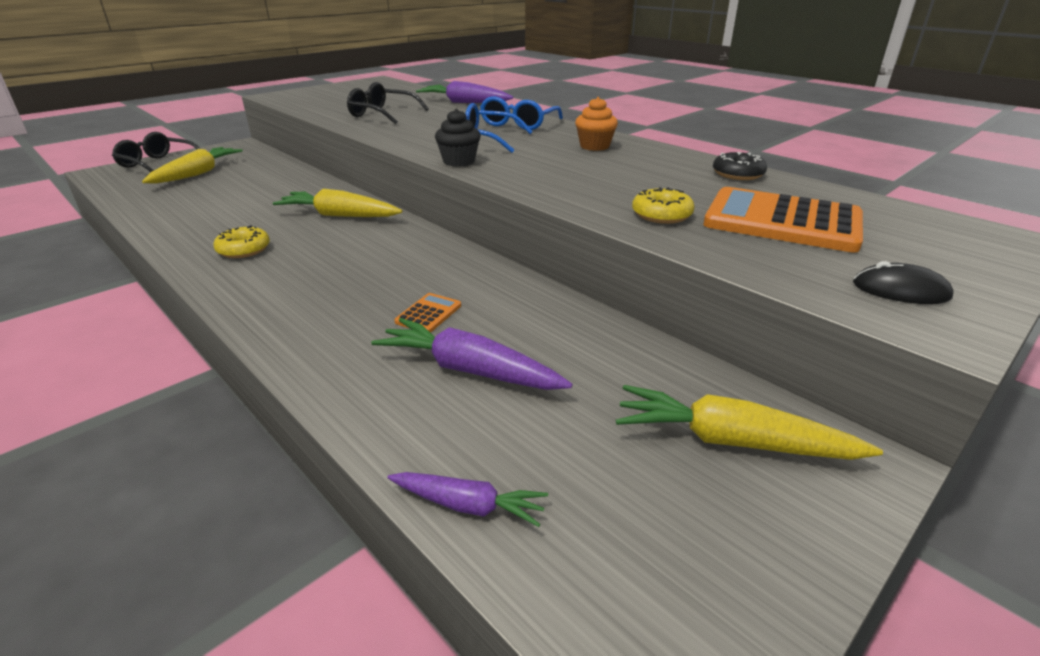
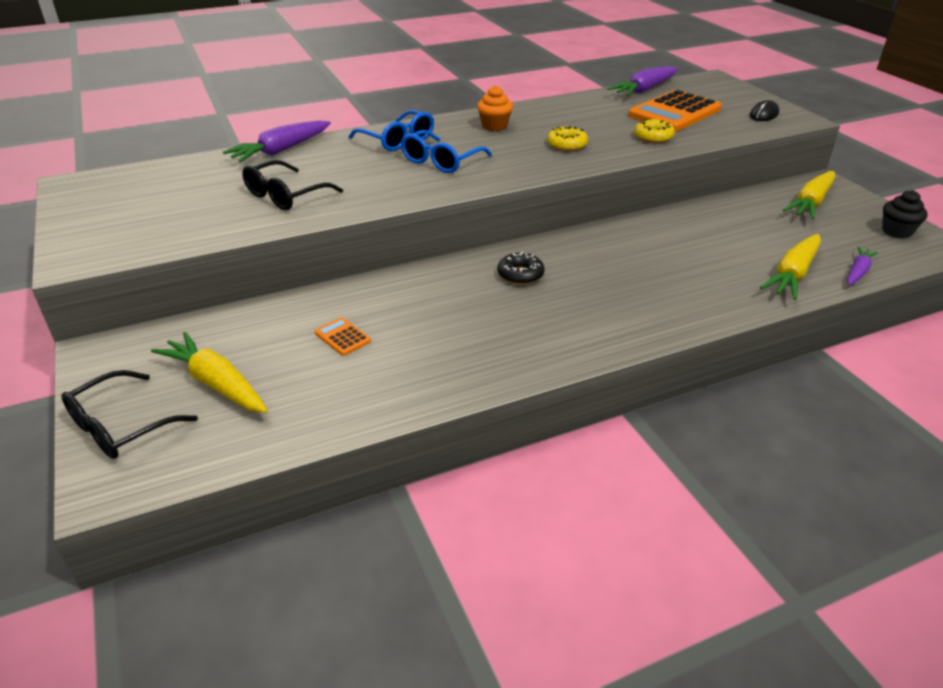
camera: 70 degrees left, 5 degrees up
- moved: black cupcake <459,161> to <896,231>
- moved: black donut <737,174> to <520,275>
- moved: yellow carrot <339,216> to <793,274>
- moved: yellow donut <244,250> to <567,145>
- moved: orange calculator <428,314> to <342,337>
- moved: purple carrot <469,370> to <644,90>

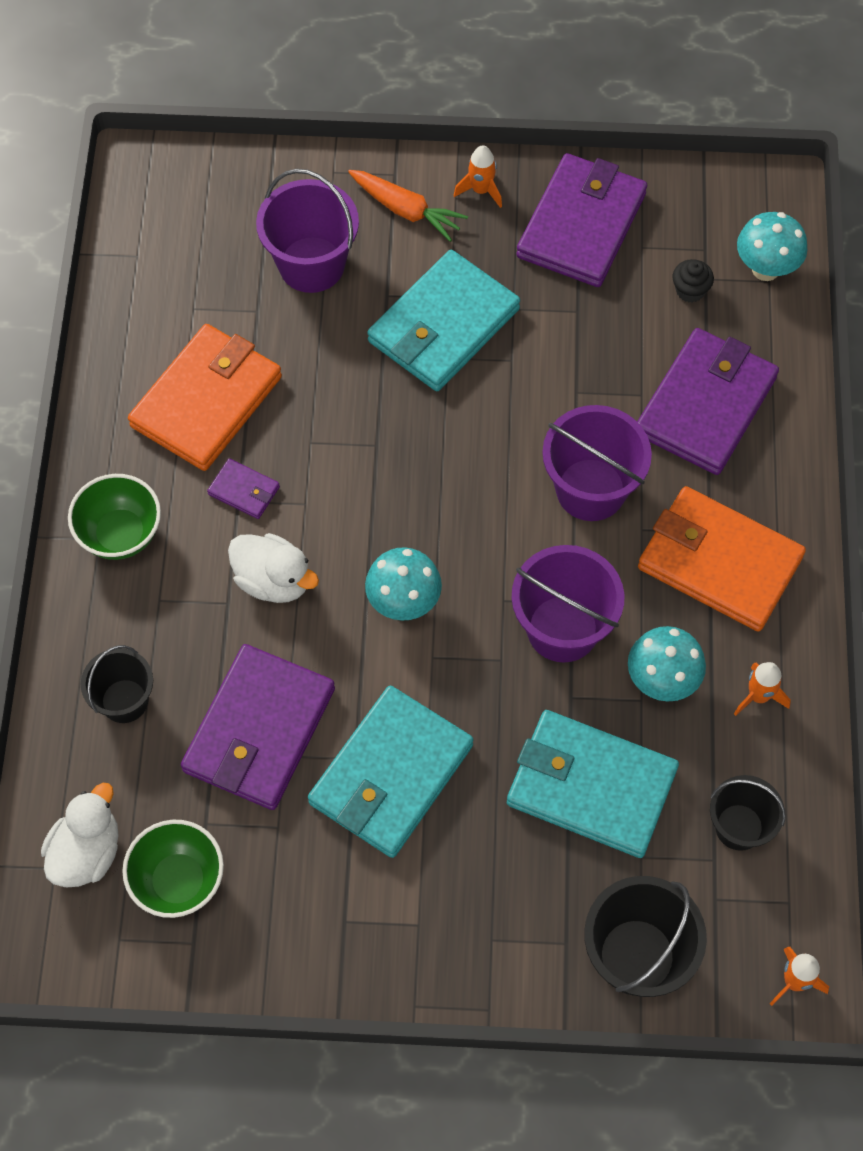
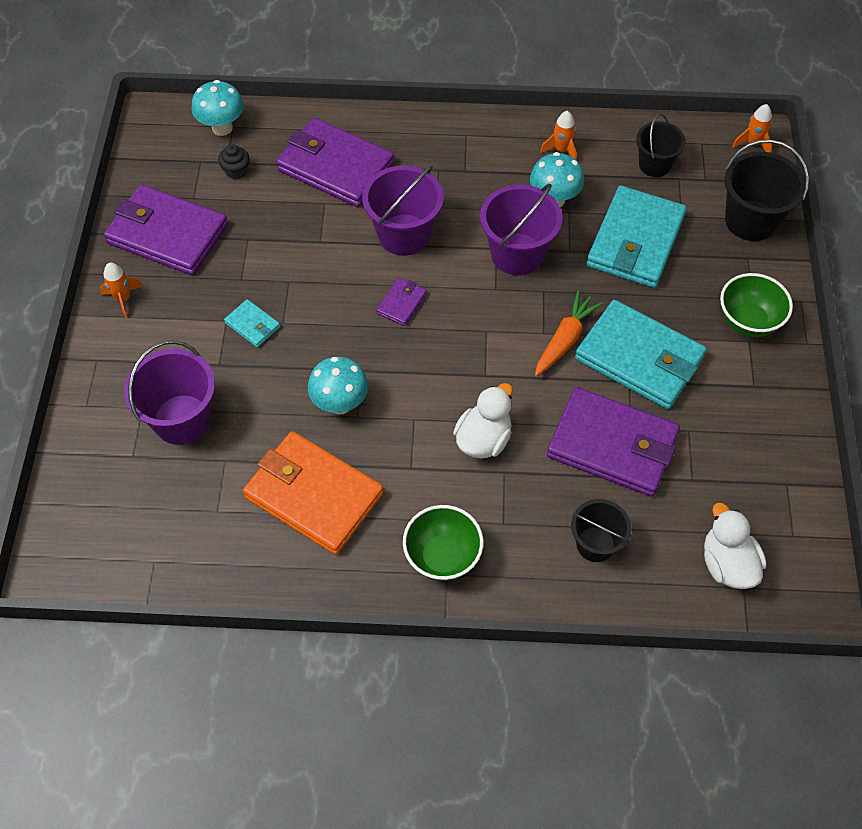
camera: 90 degrees left, 5 degrees down
- moved: orange carrot <406,210> to <565,339>
- resized: turquoise wallet <443,325> = <252,325> x0.44
- moved: purple wallet <244,491> to <401,303>
- removed: orange wallet <719,562>
- moved: turquoise mushroom <403,603> to <340,404>
- turned: white duck <87,852> = <727,564> 45 degrees clockwise
- moved: green bowl <178,881> to <748,321>

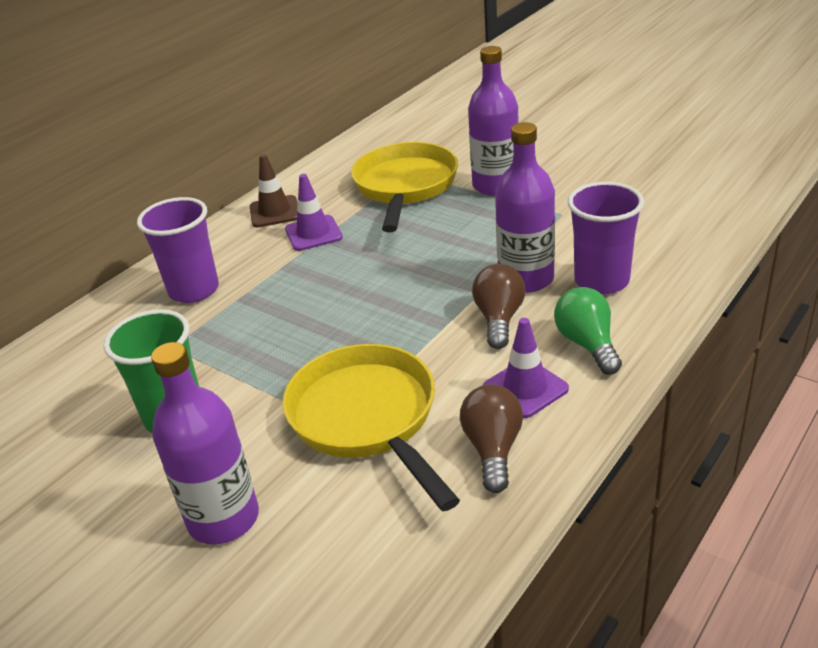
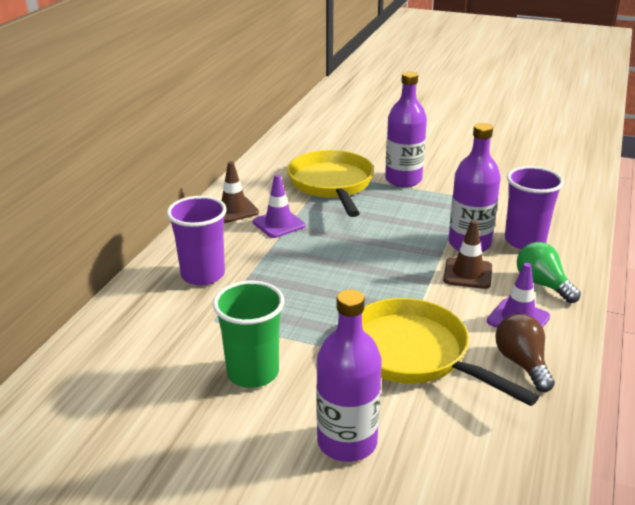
camera: 20 degrees left, 5 degrees down
- replaced: brown light bulb <499,319> to brown traffic cone <467,273>

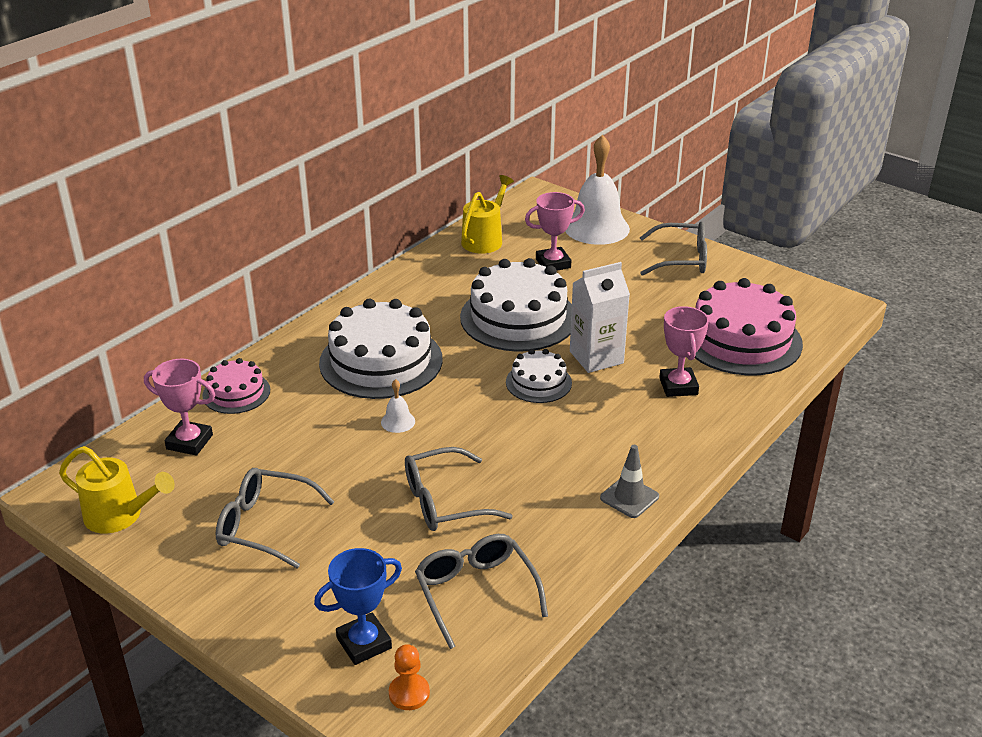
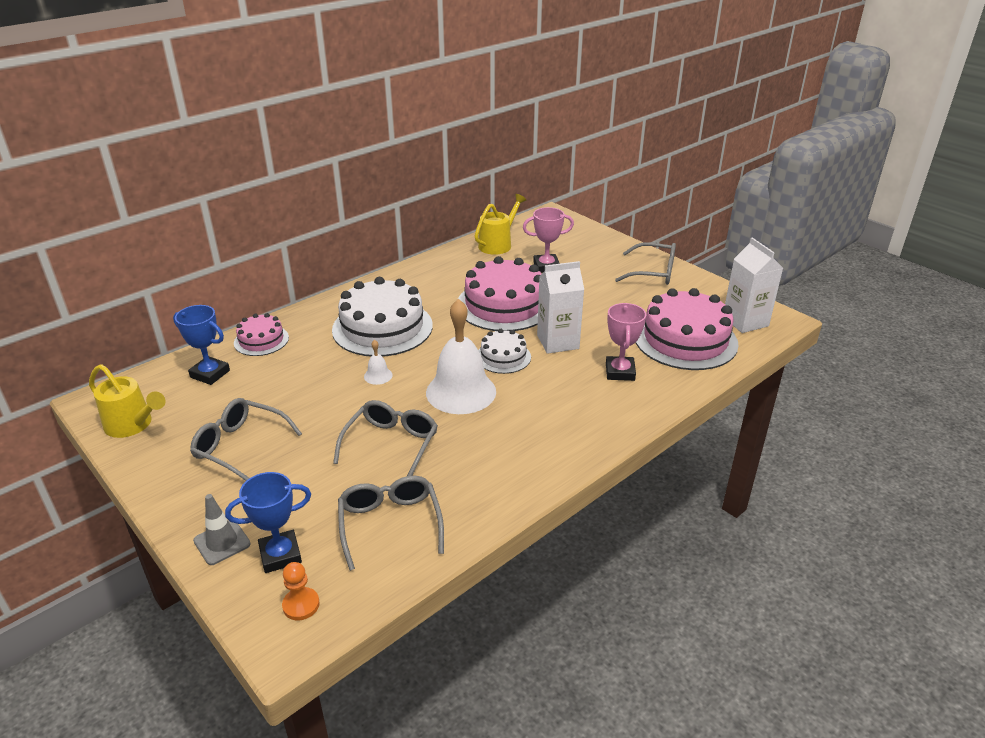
camera: 10 degrees right, 0 degrees up
- moved: white bell <596,228> to <461,391>
- recoloured: white cake <518,317> to pink cake <504,305>
- recoloured: pink trophy <189,442> to blue trophy <210,374>
- moved: grey traffic cone <629,497> to <222,542>
- turned: grey glasses <444,502> = <391,444> 120 degrees clockwise
- added: white carton <745,321>

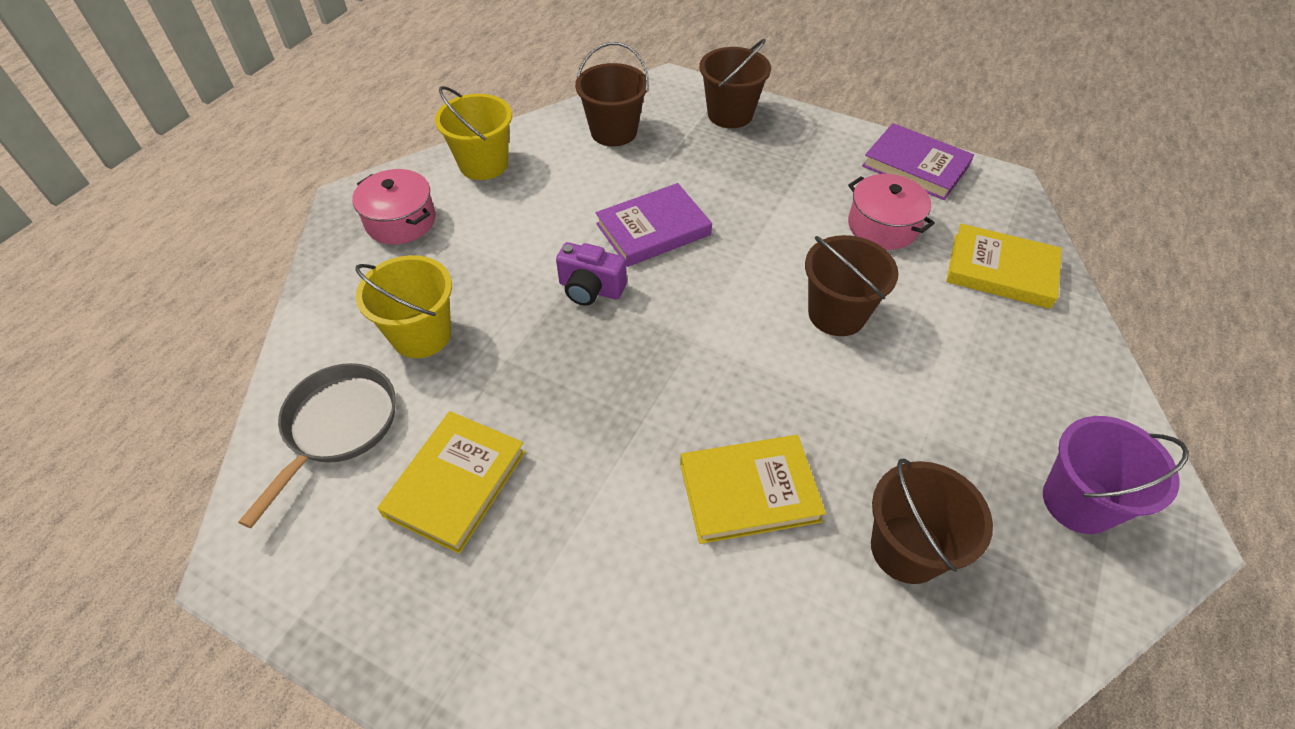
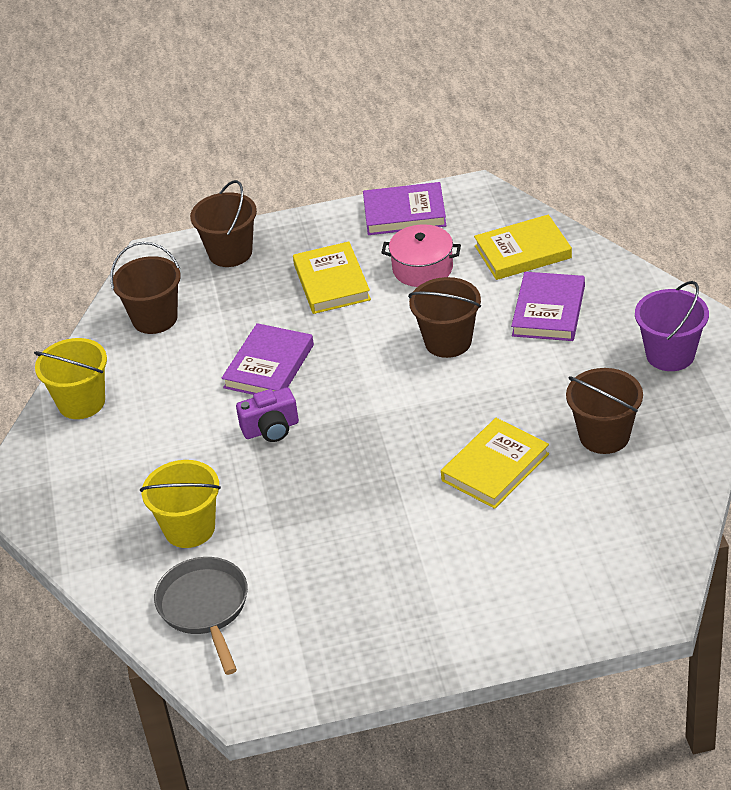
camera: 35 degrees left, 10 degrees down
- removed: pink pot <400,221>
- moved: yellow book <456,483> to <332,282>
- added: purple book <548,311>

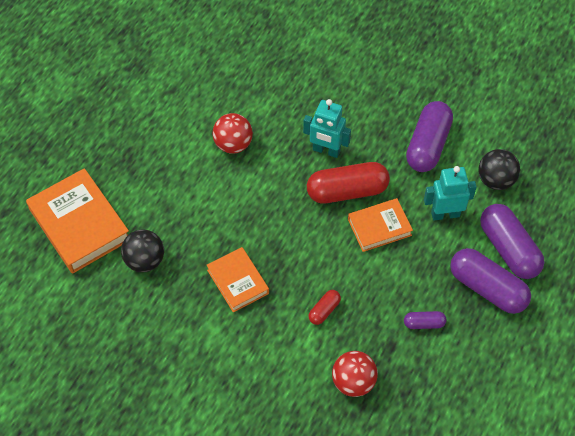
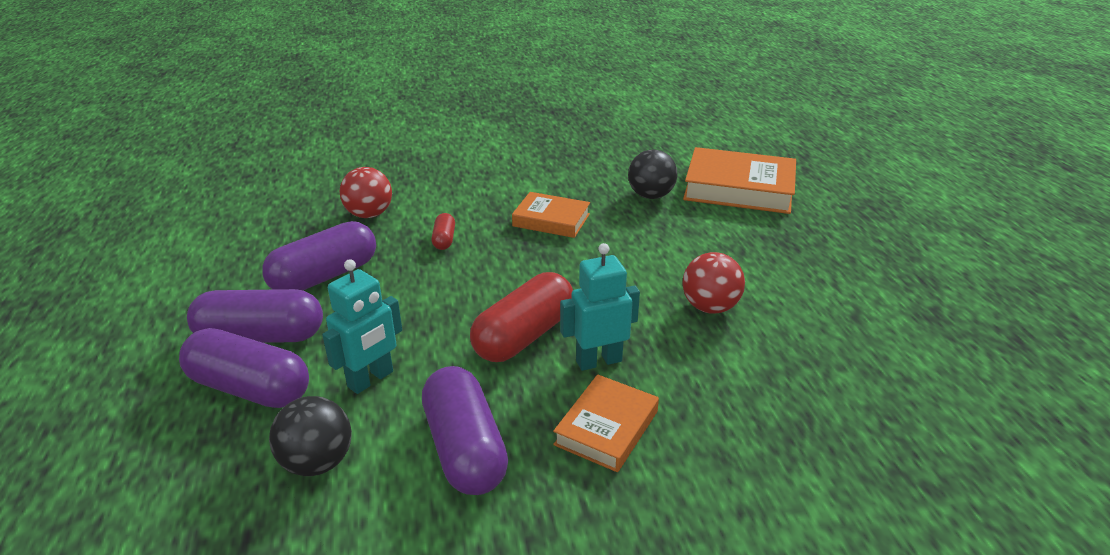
camera: 140 degrees right, 25 degrees down
- moved: orange book <379,227> to <606,428>
- resized: purple capsule <424,323> = <325,276> x2.10

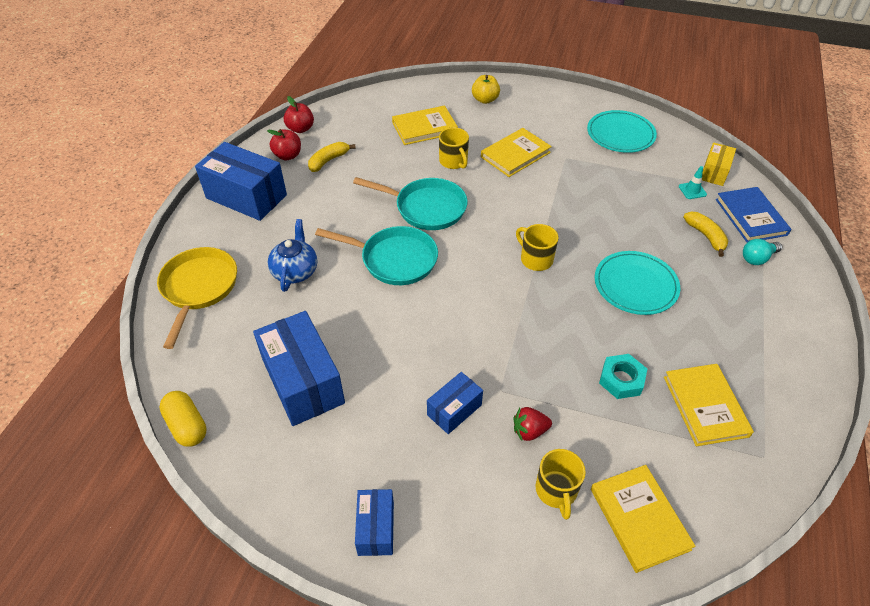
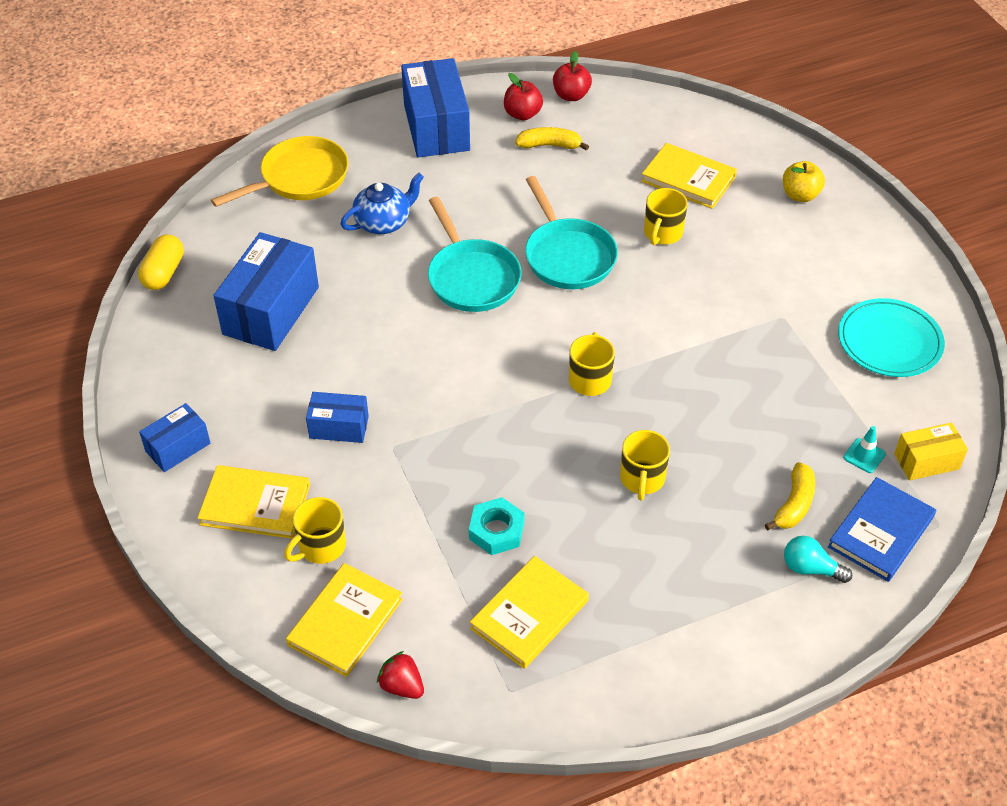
camera: 50 degrees right, 0 degrees up
- moved: yellow book <515,155> to <255,505>
- replaced: turquoise plate <635,285> to yellow mug <642,479>
- moved: red strawberry <529,431> to <402,686>

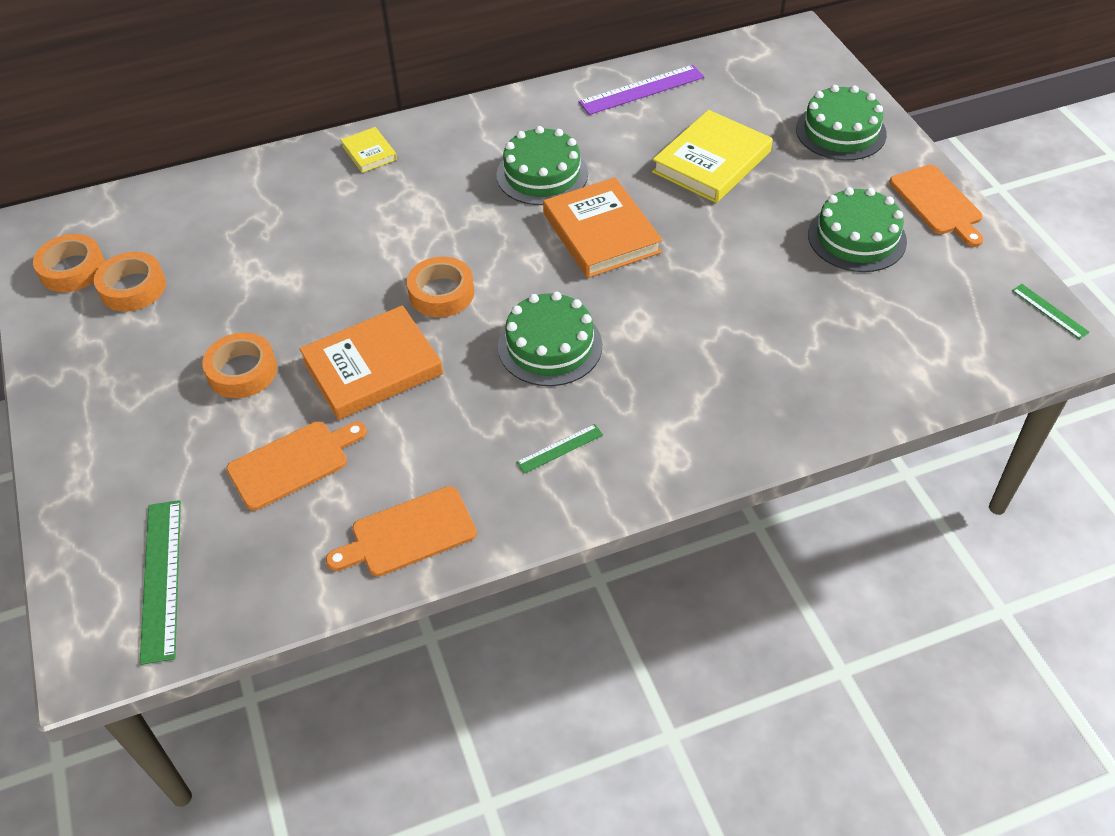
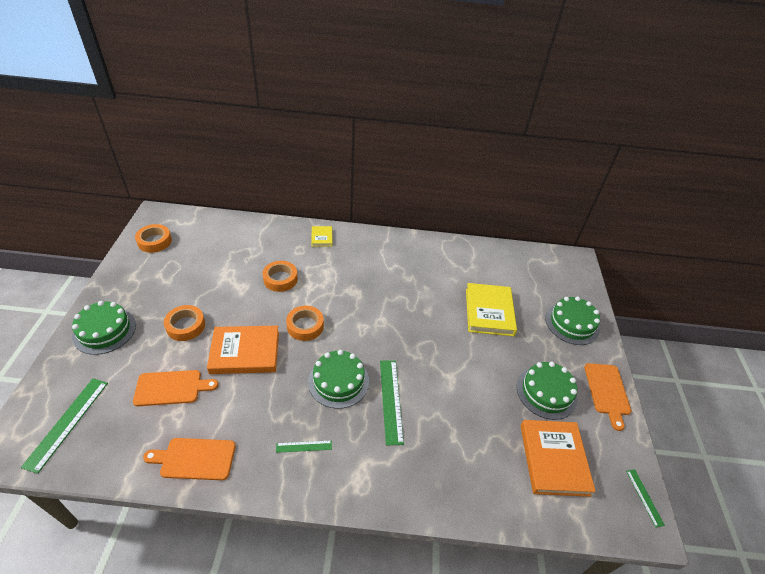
camera: 20 degrees right, 5 degrees down
- removed: purple ruler <642,90>
- turned: yellow book <711,162> = <489,312> 60 degrees counterclockwise
- moved: green cake <542,174> to <104,330>
- moved: orange book <601,233> to <553,459>
- moved: orange tape <133,288> to <280,279>
- added: green ruler <391,400>

